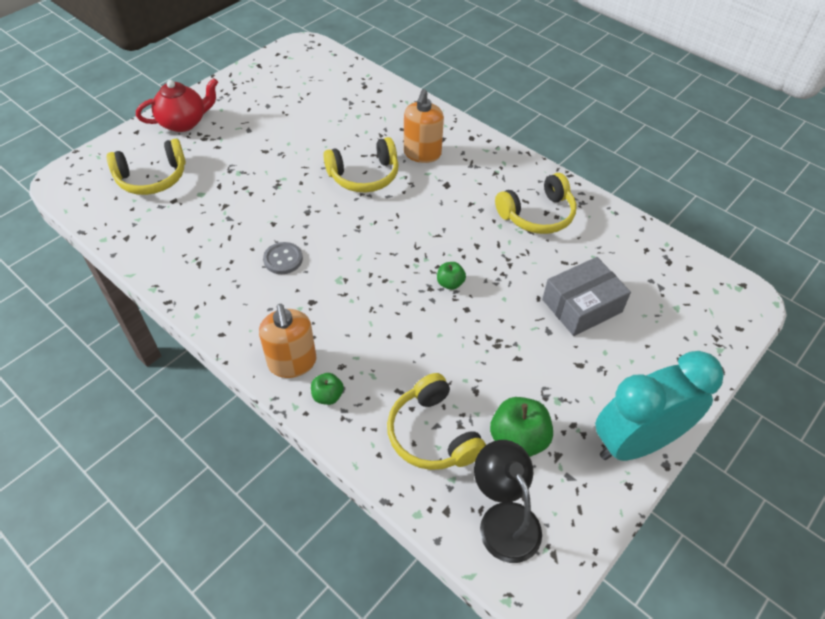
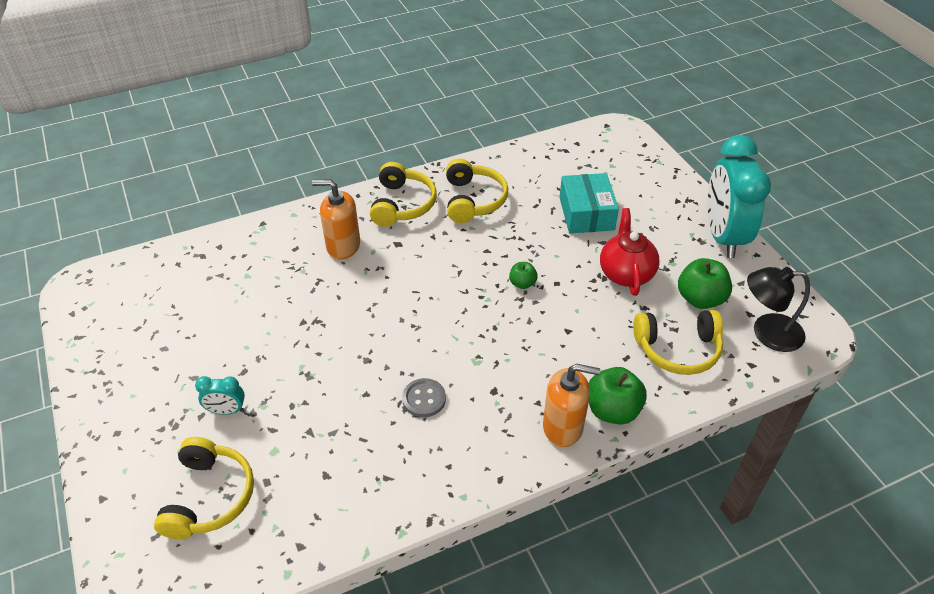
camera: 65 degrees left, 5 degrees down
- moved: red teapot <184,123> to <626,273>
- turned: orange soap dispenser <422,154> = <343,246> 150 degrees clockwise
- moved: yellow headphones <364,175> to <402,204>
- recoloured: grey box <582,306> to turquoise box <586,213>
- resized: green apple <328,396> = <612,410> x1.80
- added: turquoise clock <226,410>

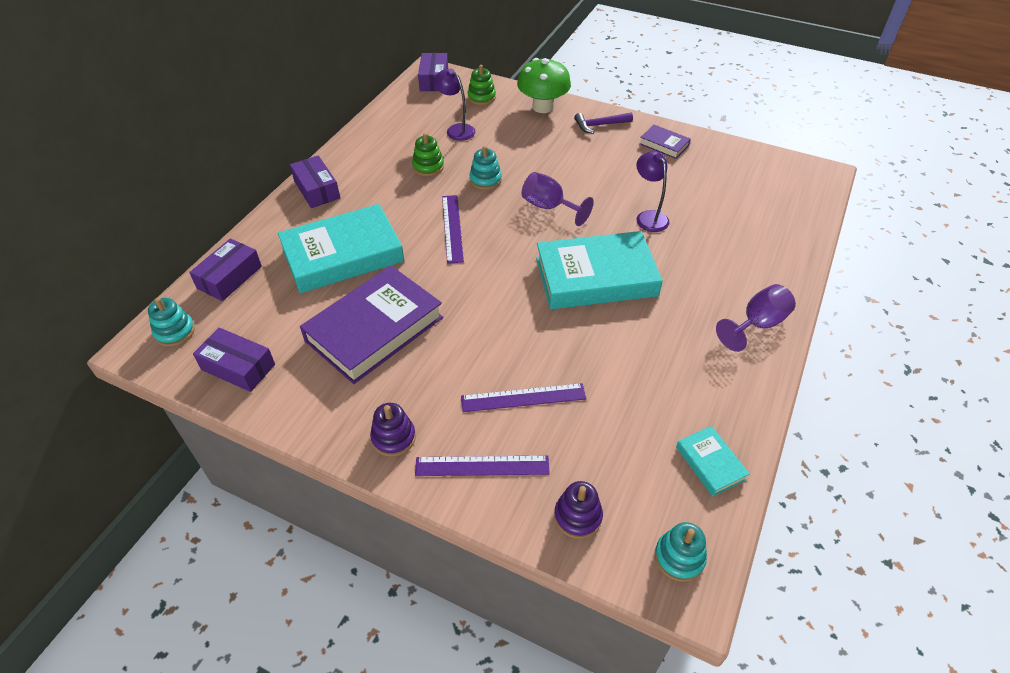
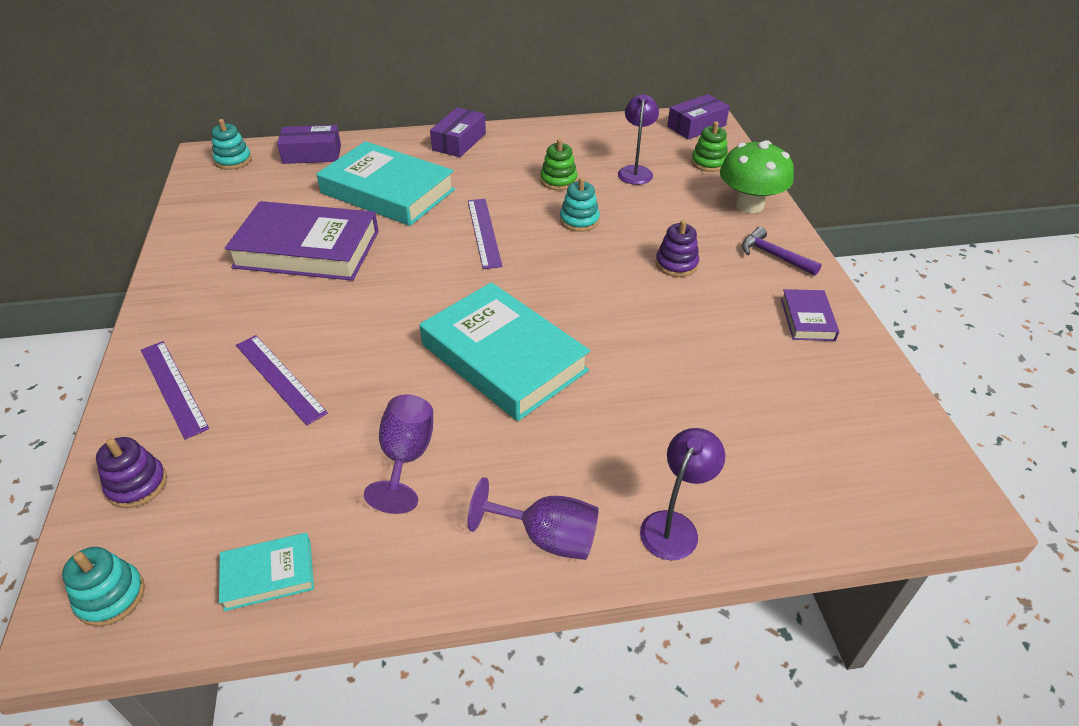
camera: 55 degrees right, 5 degrees down
- moved: purple lamp <648,217> to <674,525>
- moved: purple goblet <549,207> to <406,457>
- turned: purple ruler <452,228> = <484,232> 60 degrees counterclockwise
- removed: purple box <238,367>
- moved: purple stacking toy <393,437> to <676,264>
- turned: turquoise book <710,463> = <268,575> 45 degrees clockwise

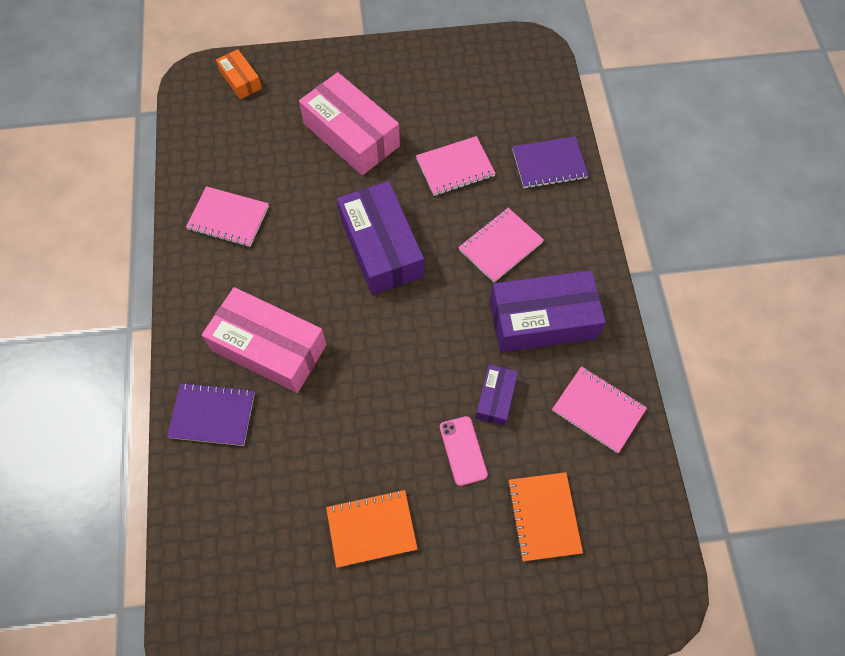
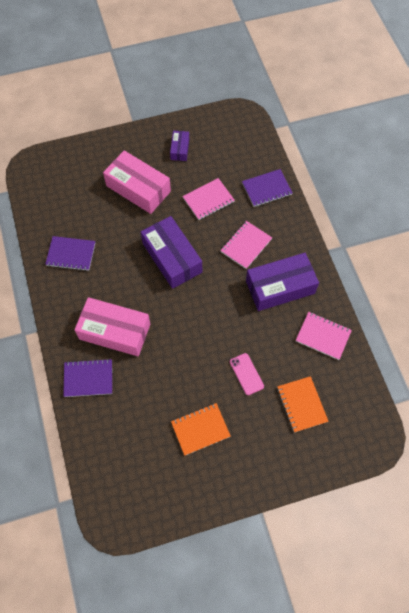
camera: 10 degrees left, 0 degrees up
- removed: orange box <240,80>
- recoloured: pink notebook <228,218> to purple notebook <71,254>
- moved: purple box <495,398> to <180,149>

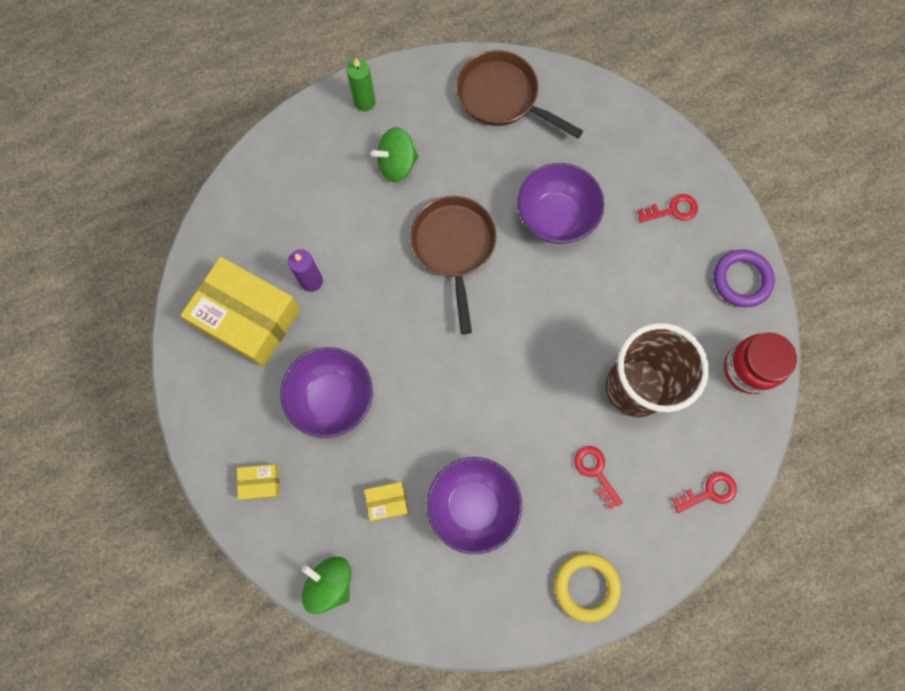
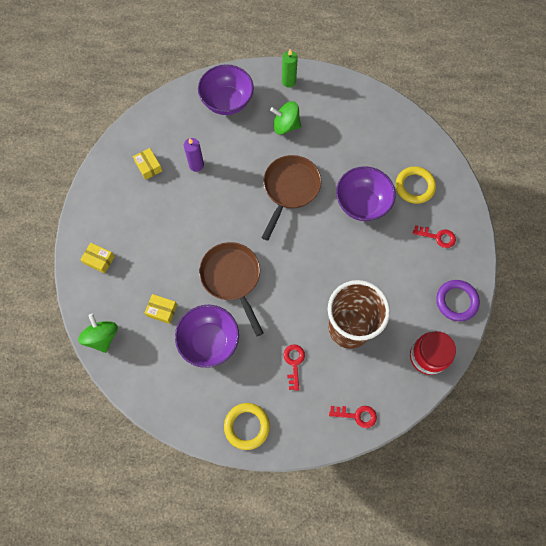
camera: 30 degrees right, 5 degrees down
- moved: brown pan <502,97> to <232,278>
- resized: yellow box <248,318> = <148,166> x0.43
- moved: purple bowl <332,398> to <227,101>
- added: yellow ring <414,186>

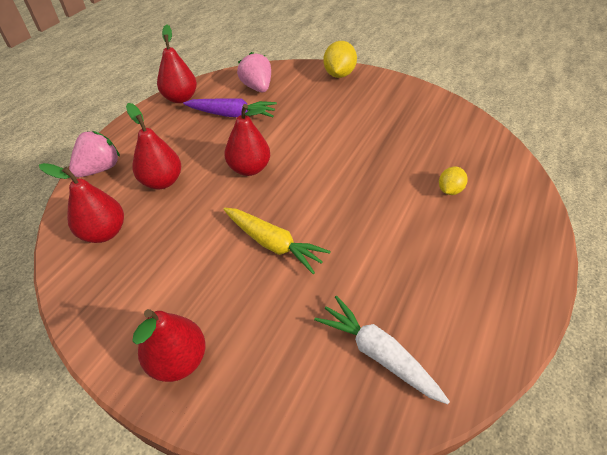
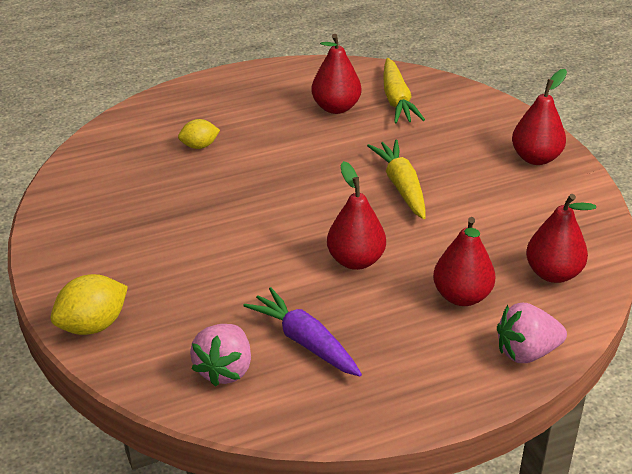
camera: 140 degrees left, 10 degrees down
- moved: red pear <180,98> to <336,107>
- recoloured: white carrot <378,354> to yellow carrot <397,100>

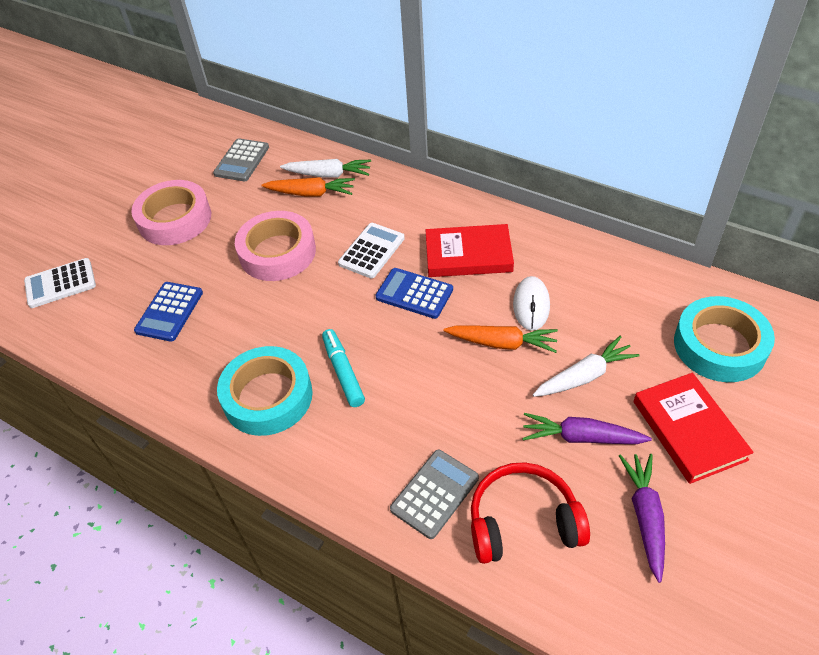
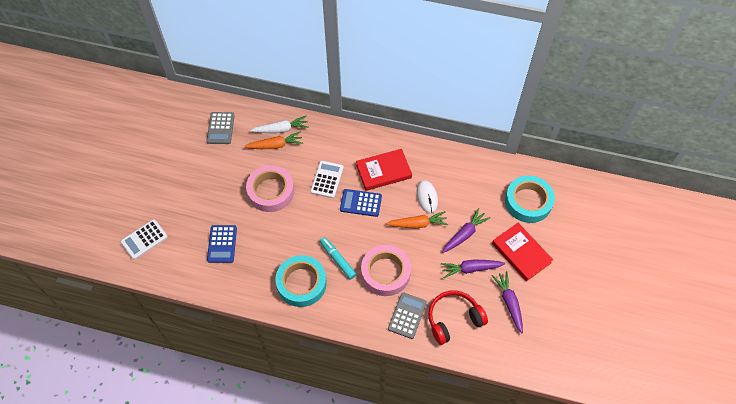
camera: 20 degrees left, 10 degrees up
- moved: pink tape <175,219> to <385,273>
- recoloured: white carrot <584,376> to purple carrot <464,234>

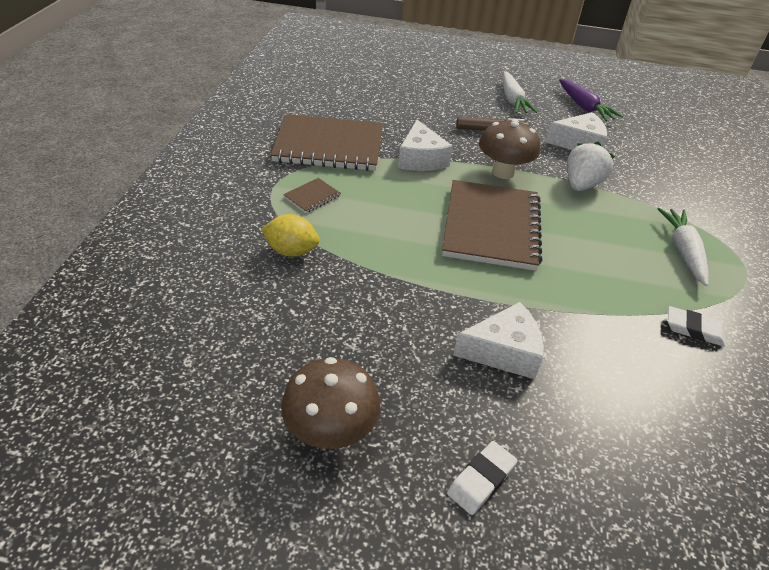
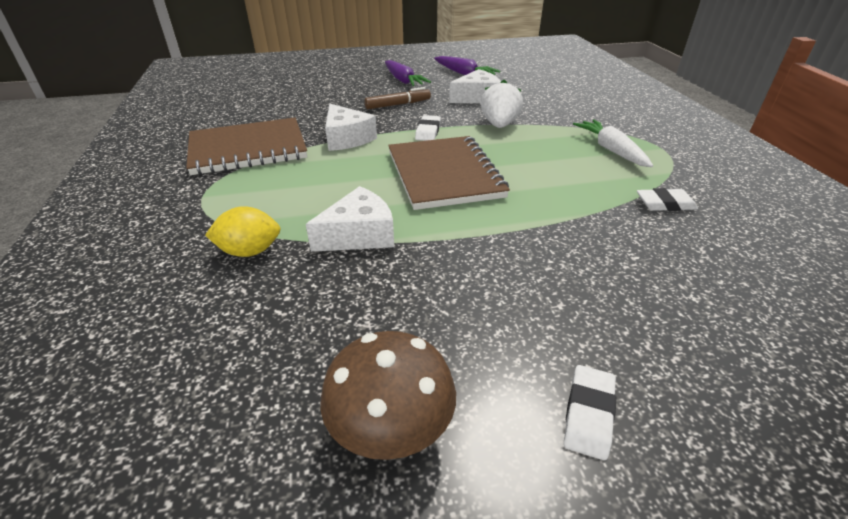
camera: 20 degrees left, 5 degrees down
- recoloured: white carrot <512,100> to purple carrot <403,80>
- replaced: brown mushroom <503,172> to white eraser <428,131>
- removed: brown notebook <312,197>
- moved: white cheese <503,351> to <359,235>

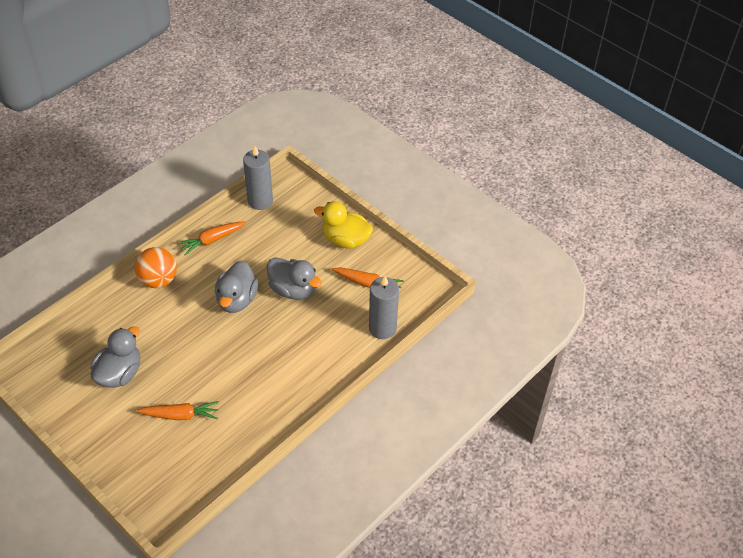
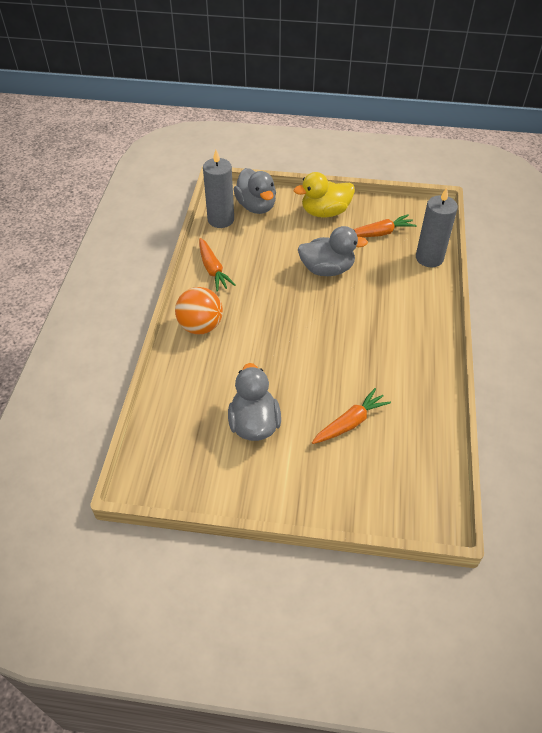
camera: 35 degrees left, 0 degrees up
- turned: orange carrot <212,240> = <213,269> 45 degrees counterclockwise
- moved: grey duck <237,300> to <256,206>

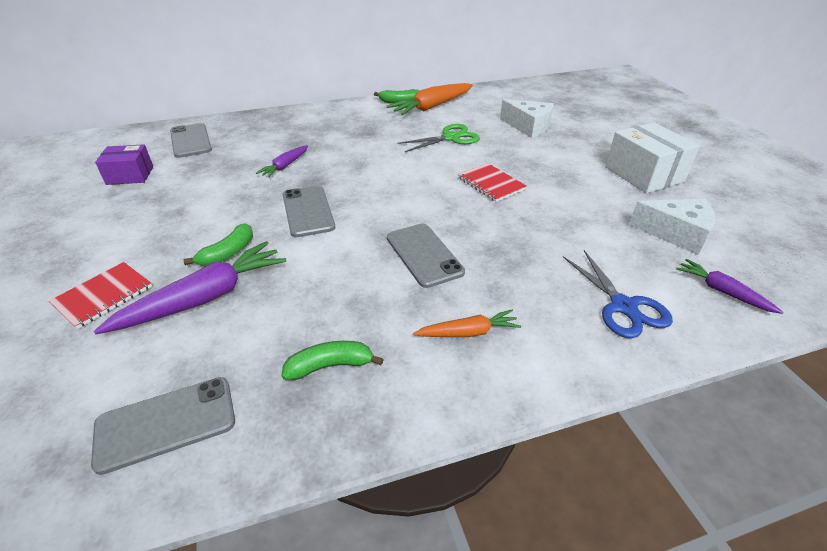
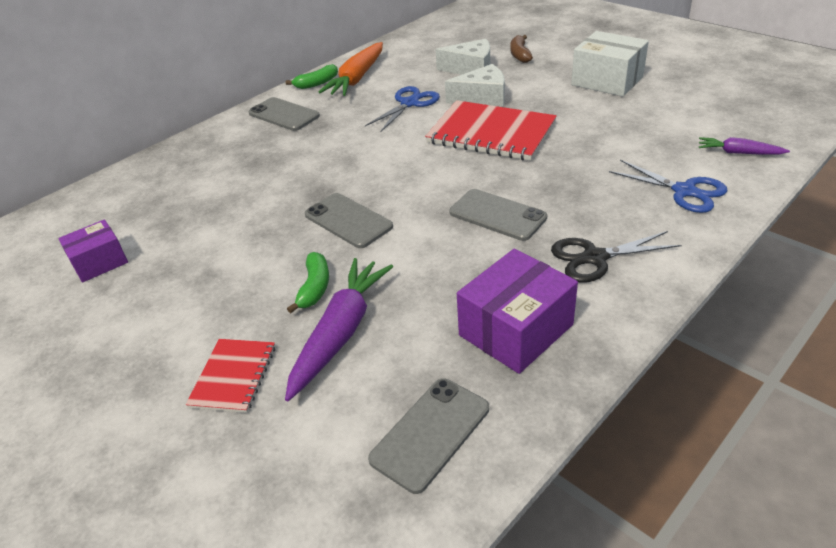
camera: 25 degrees left, 0 degrees up
- moved: grey phone <190,141> to <284,115>
- recoloured: green scissors <451,138> to blue scissors <409,103>
- removed: purple carrot <285,166>
- resized: red notebook <491,184> = <491,133> x1.86
- moved: white cheese <676,233> to <482,98>
- replaced: orange carrot <468,332> to black scissors <594,258>
- replaced: green banana <330,366> to purple box <516,330>
- added: brown banana <520,55>

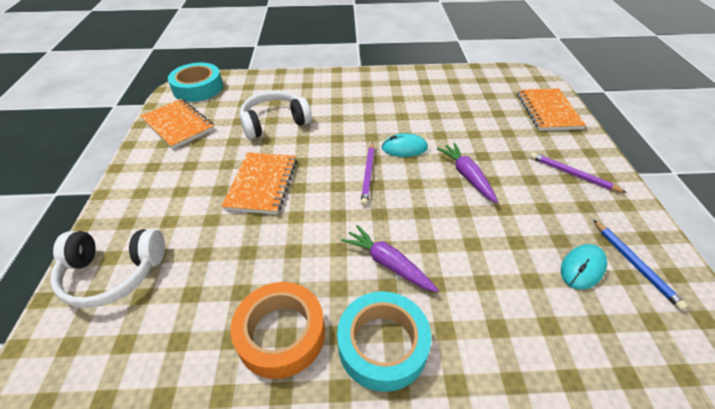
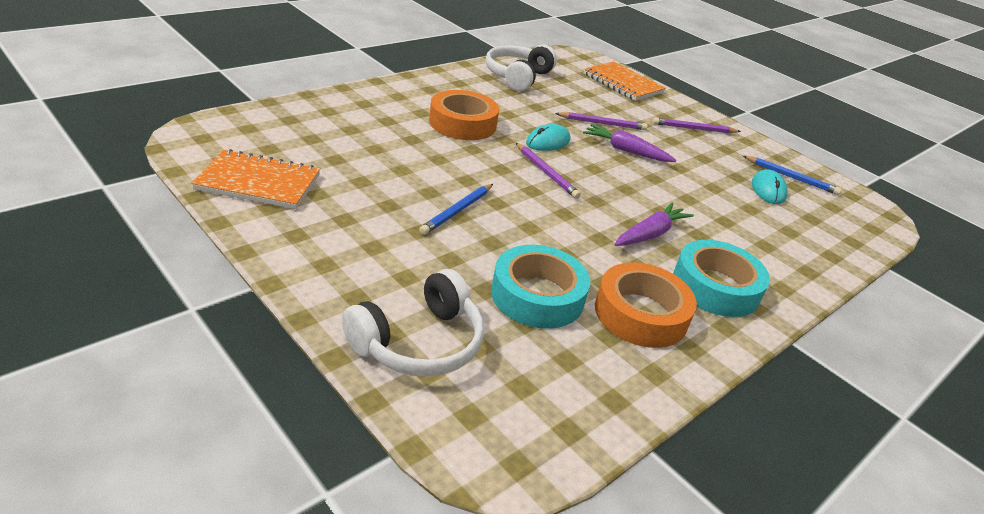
camera: 45 degrees left, 10 degrees down
- moved: turquoise tape <198,88> to <537,295>
- moved: white headphones <274,122> to <517,76>
- replaced: orange notebook <262,184> to blue pencil <457,211>
- turned: purple carrot <388,263> = <650,234> 135 degrees clockwise
- added: orange tape <462,123>
- added: purple pencil <602,123>

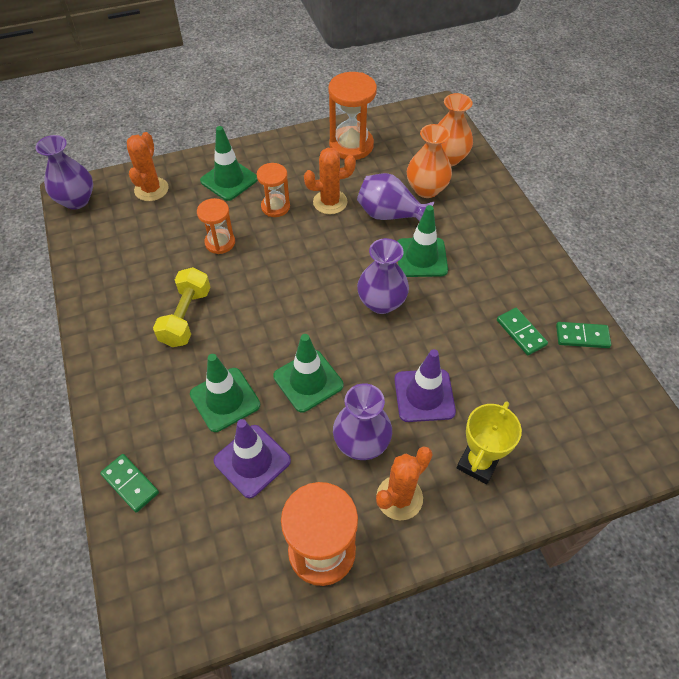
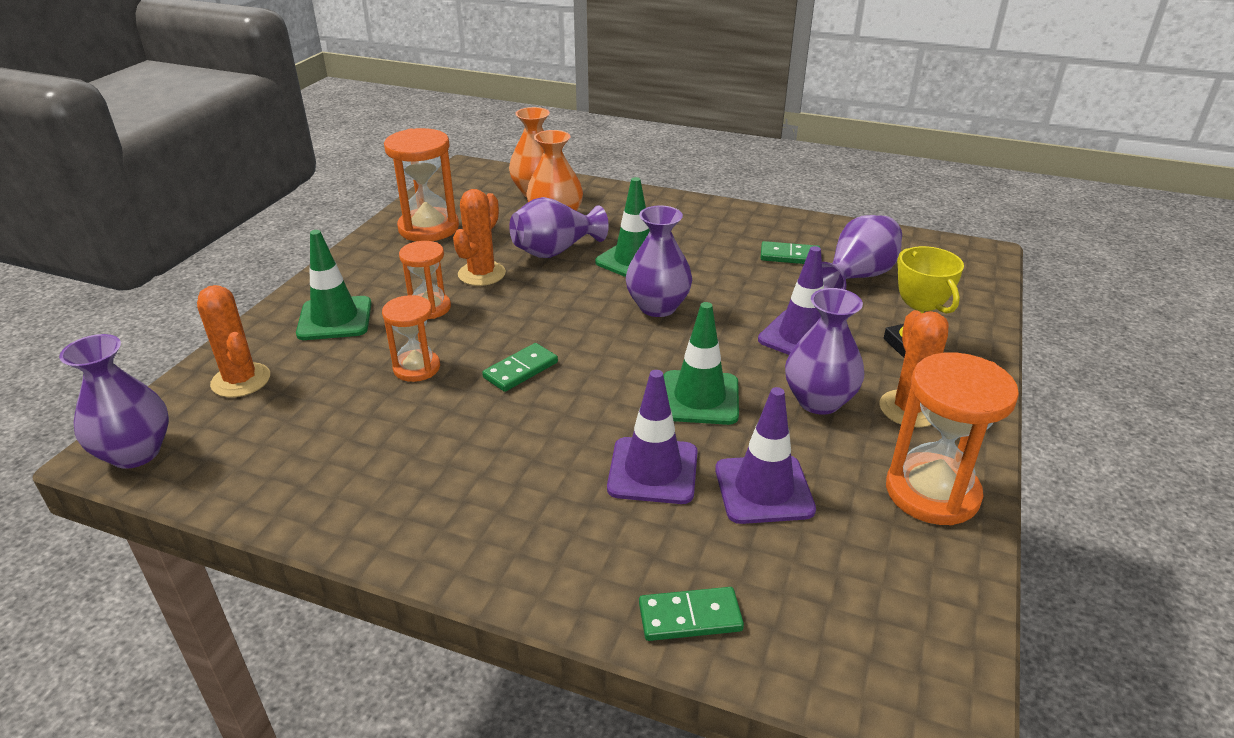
camera: 50 degrees left, 20 degrees down
- removed: yellow dumbbell <186,317>
- moved: green domino <582,336> to <520,370>
- recoloured: green traffic cone <225,399> to purple traffic cone <653,471>
- added: purple vase <857,277>

